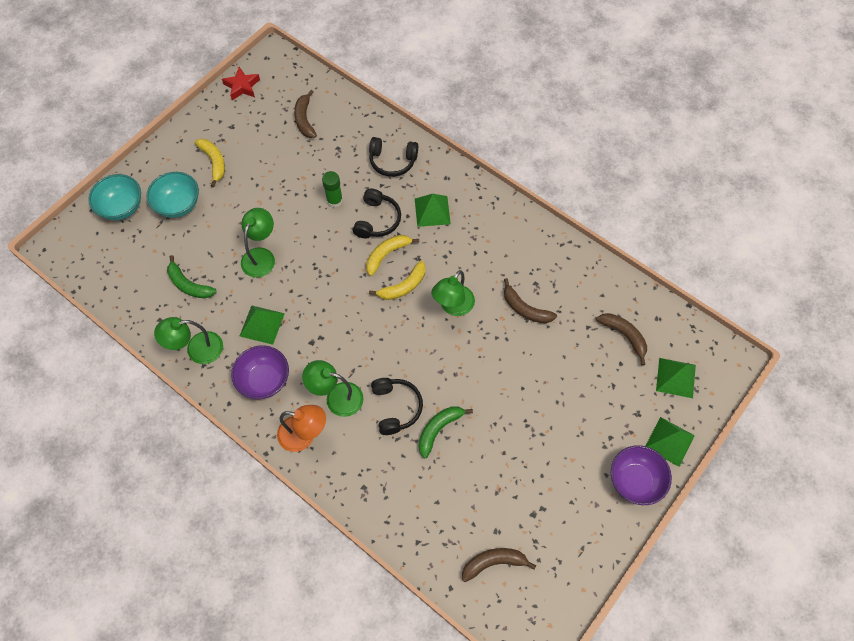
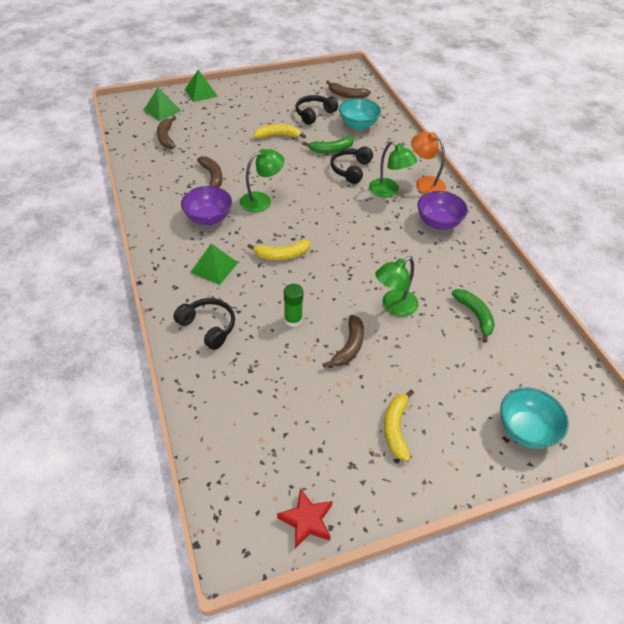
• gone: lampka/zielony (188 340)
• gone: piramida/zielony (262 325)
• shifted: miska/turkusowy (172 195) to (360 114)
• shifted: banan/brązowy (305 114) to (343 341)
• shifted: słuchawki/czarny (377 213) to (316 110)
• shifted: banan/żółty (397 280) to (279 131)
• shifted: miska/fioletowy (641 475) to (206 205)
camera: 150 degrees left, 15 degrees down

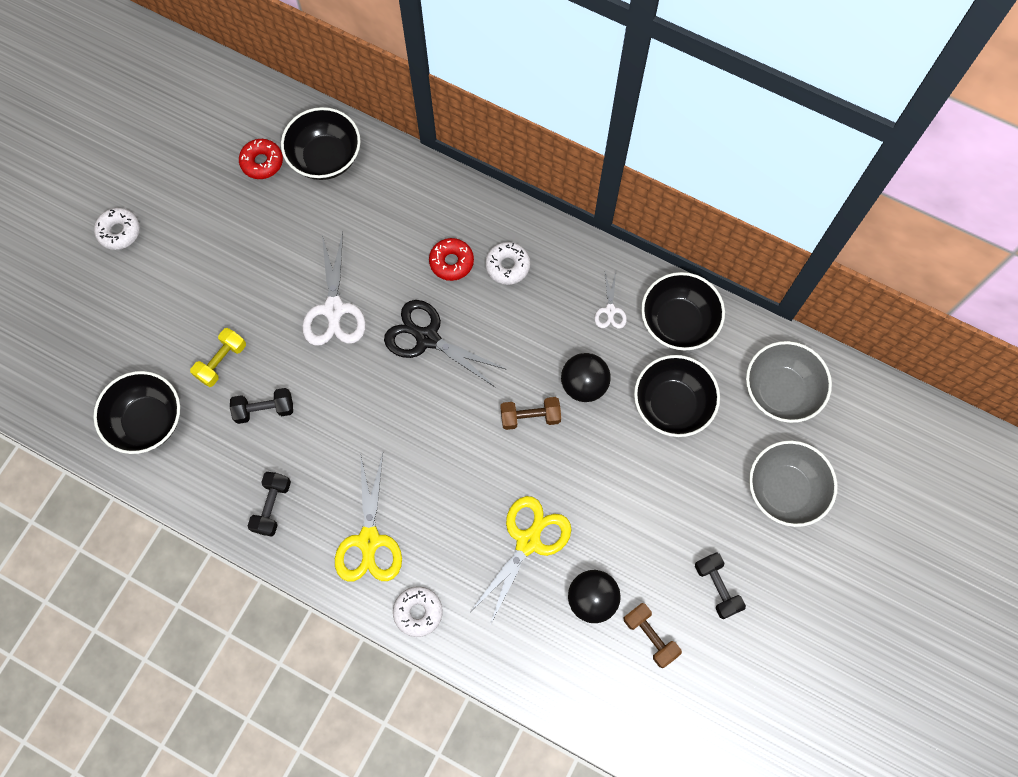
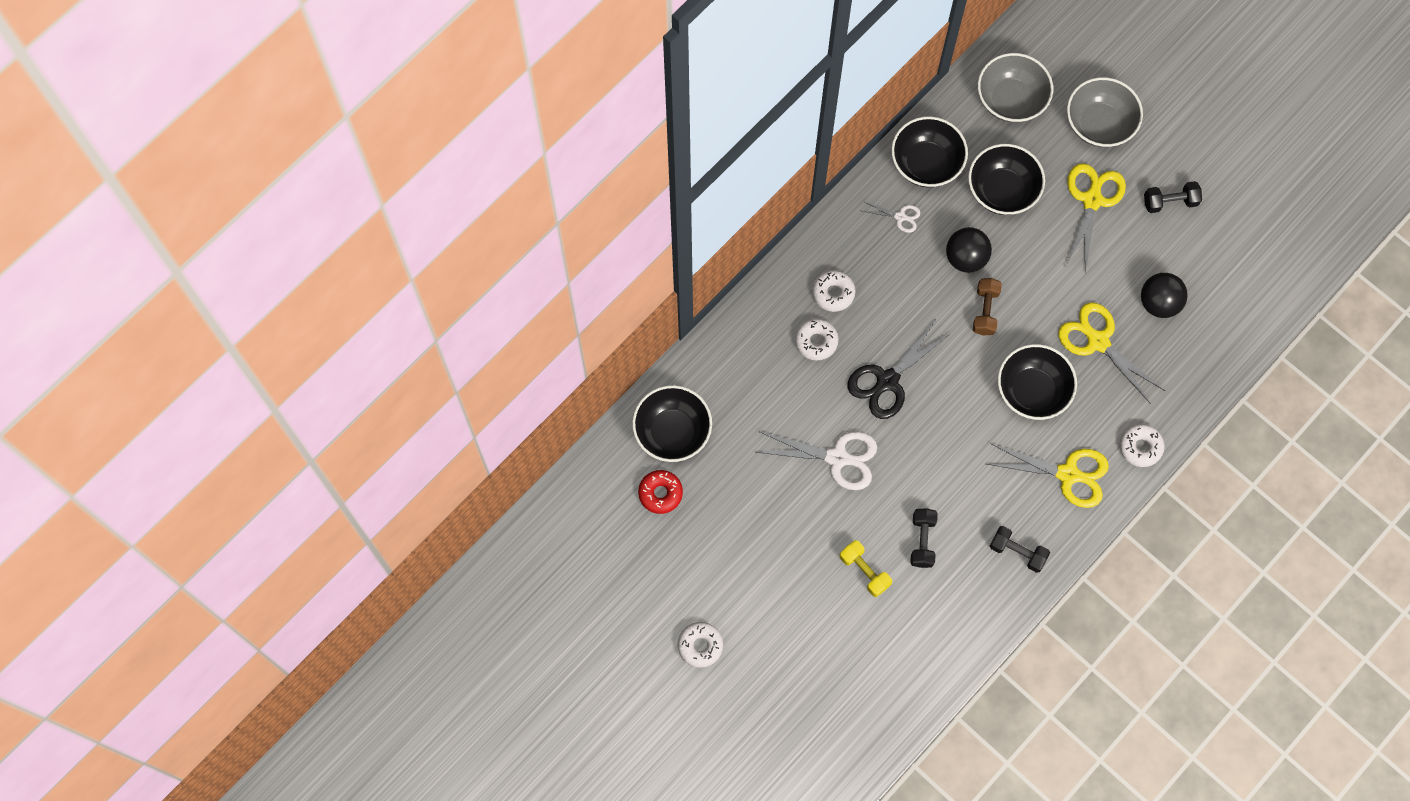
• gone: hantel/brązowy (653 635)
• new: nożyczki/żółty (1096 218)
• shifted: miska/czarny (136 412) to (1037 382)
• repainted: donut/czerwony (451 259) to donut/biały (816 339)
camera: 75 degrees left, 0 degrees up

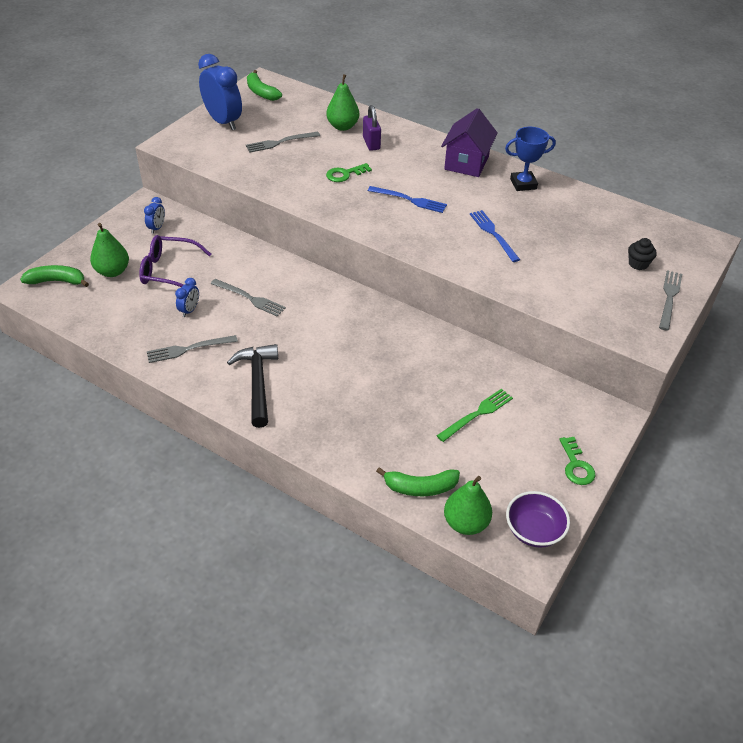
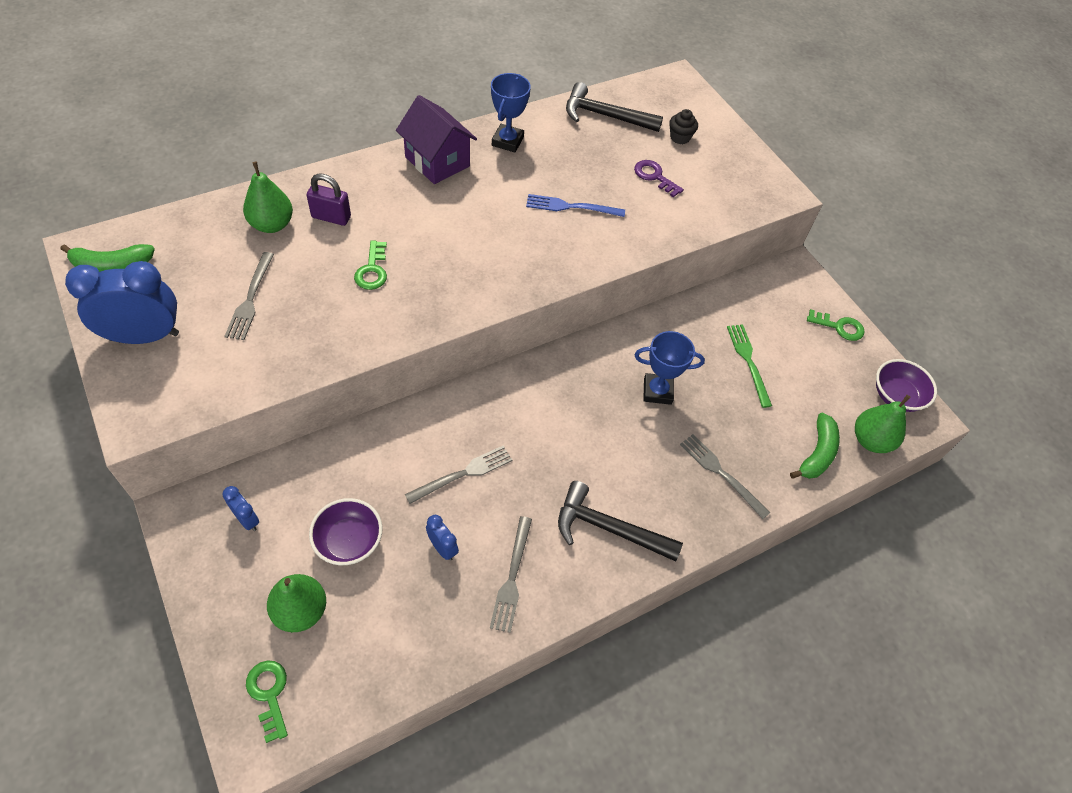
• gone: widelec/niebieski (407 199)
• new: młotek/czarny (614 107)
• new: klucz/fioletowy (659 178)
• new: puchar/niebieski (669 368)
• shifted: widelec/szary (670 300) to (725 476)
• swapped: banan/zielony (54 276) to klucz/zielony (267 701)
• swapped: okulary/fioletowy (175 261) to miska/fioletowy (345 531)
camera: 65 degrees left, 10 degrees up

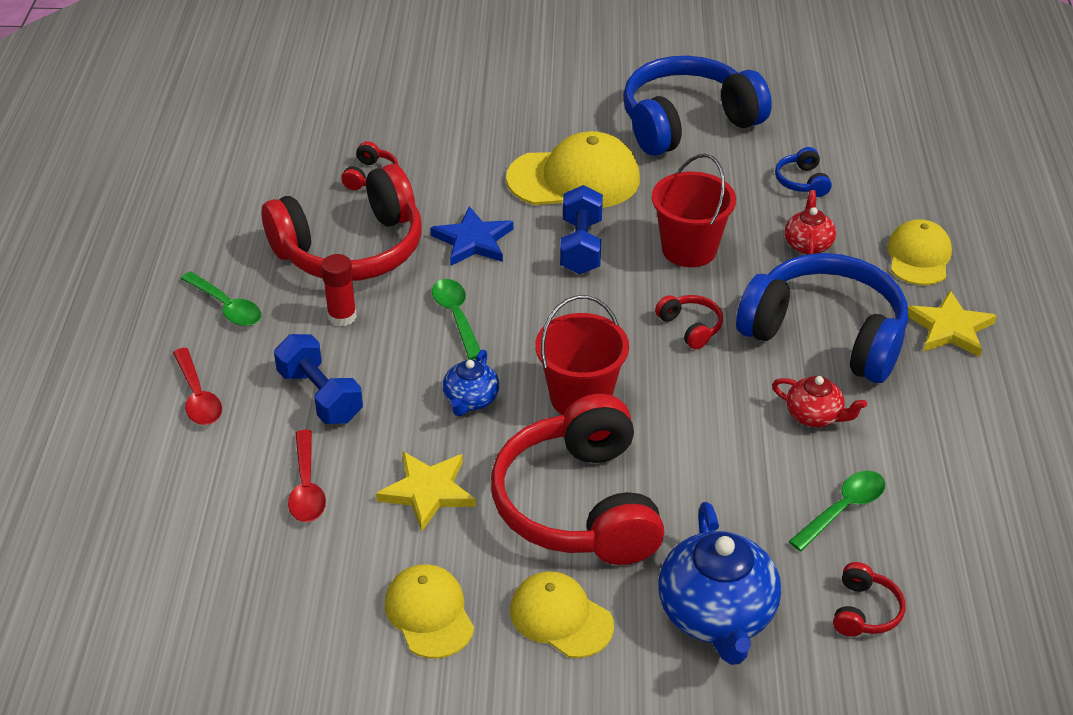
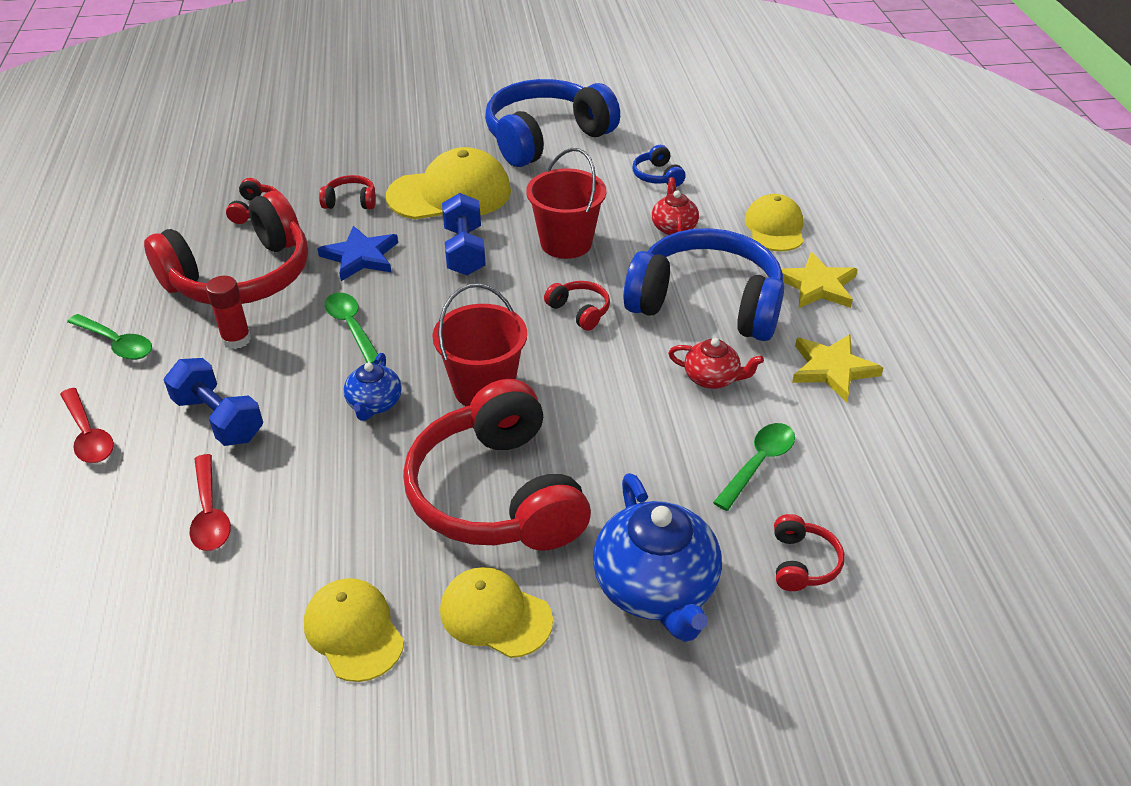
• new: słuchawki/czerwony (347 192)
• shifted: gwiazda/żółty (426 491) to (837 368)
camera: 10 degrees left, 0 degrees up

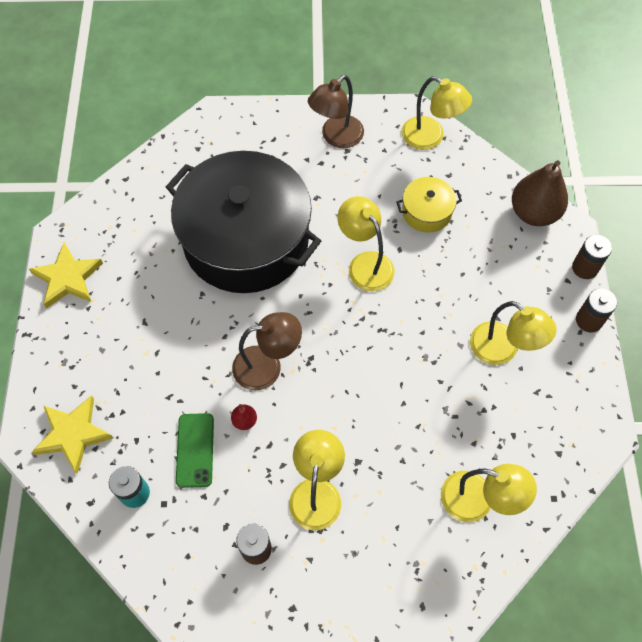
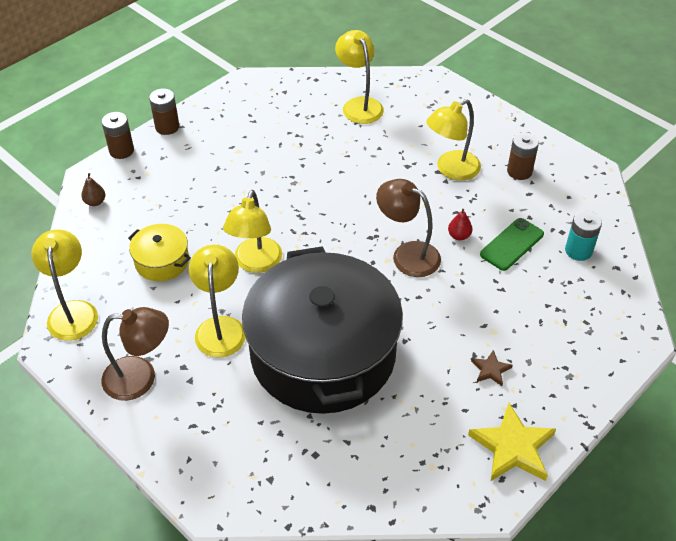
• gone: gwiazda/żółty (72 434)
• new: gwiazda/brązowy (492 368)
• shifted: lampka/żółty (513 333) to (217 301)
• scaled: gruszka/brązowy (540 193) = (93 189) x0.42
camera: 135 degrees left, 15 degrees down

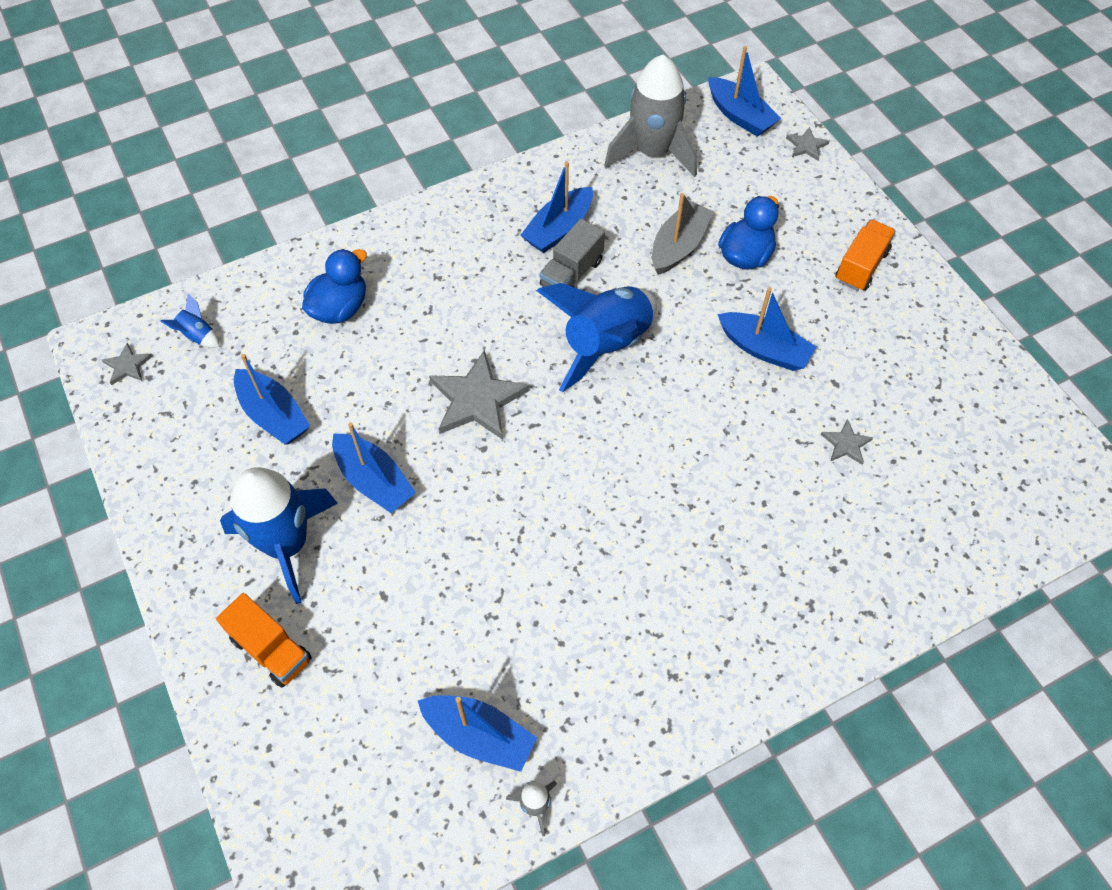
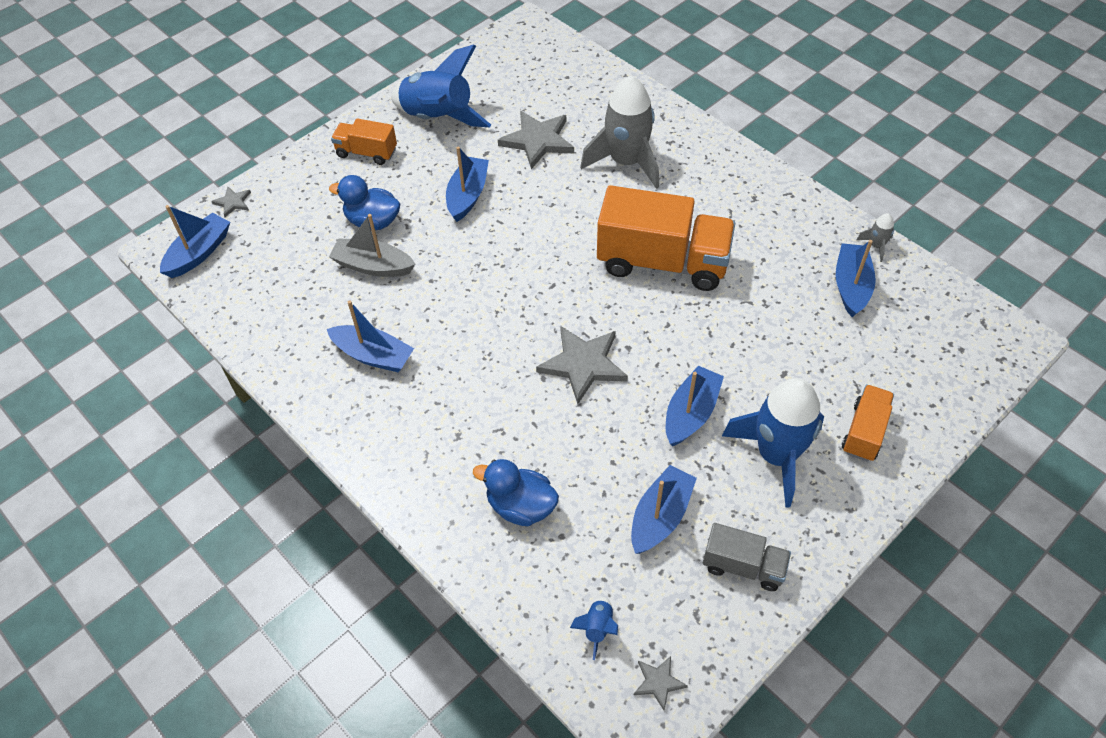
• new: ciężarówka/pomarańczowy (666 238)
• shifted: rakieta/niebieski (597 337) to (441 86)
• shifted: ciężarówka/szary (572 253) to (747 557)
• shifted: rakieta/szary (650 116) to (619 132)
• scaled: gwiazda/szary (847 442) = (536 140) x2.04
camera: 105 degrees left, 5 degrees down

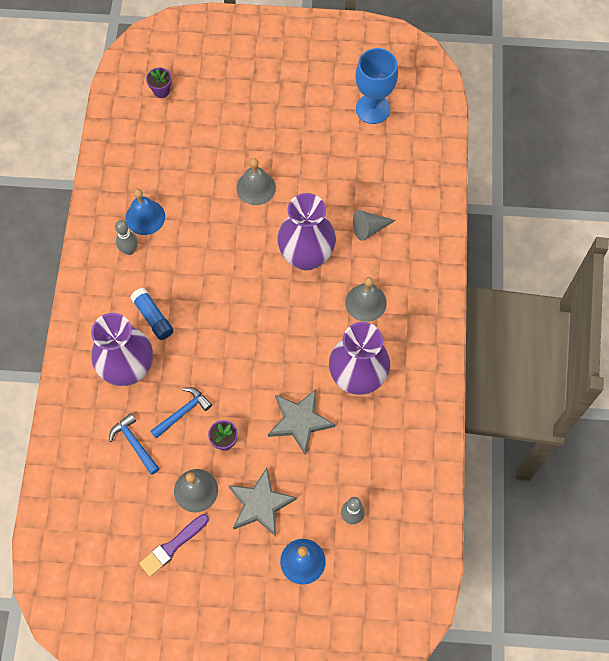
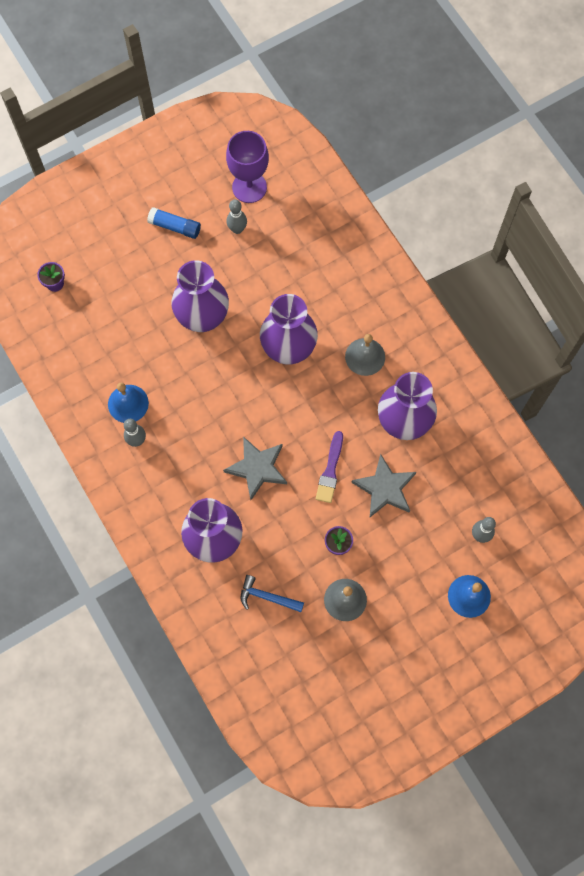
• gone: młotek/niebieski (181 413)
• gone: stożek/szary (374 225)
• new: kręgiel/szary (236 216)
• shifted: klej w sztyfcie/niebieski (152 314) to (174 223)
• shifted: pędzel/fioletowy (174 545) to (329 467)
• shifted: gwiazda/szary (262 502) to (255 468)
• swapped: dzwonek/szary (256 181) to wazon/fioletowy (200 296)
• repainted: kielich/niebieski (376 86) to kielich/fioletowy (247 167)
camera: 35 degrees left, 5 degrees up

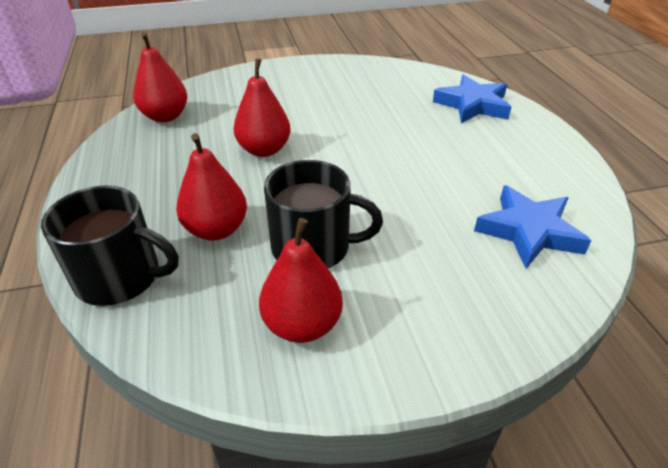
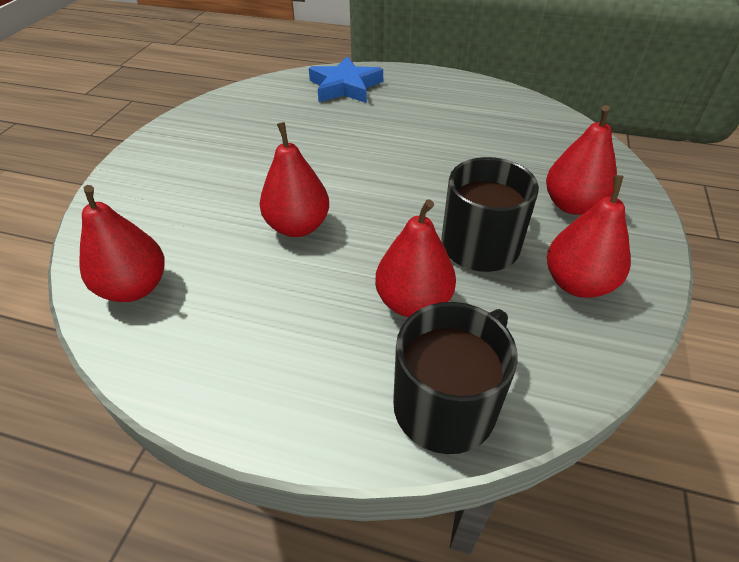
• gone: gwiazda/niebieski (532 227)
• new: gruszka/czerwony (581 160)
camera: 60 degrees left, 5 degrees up

